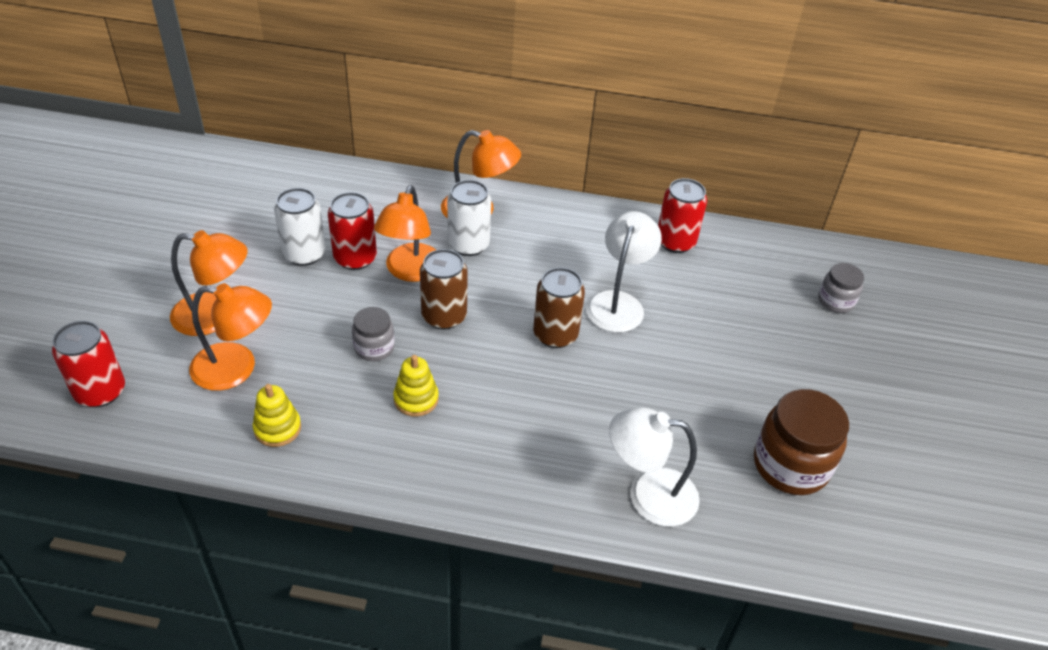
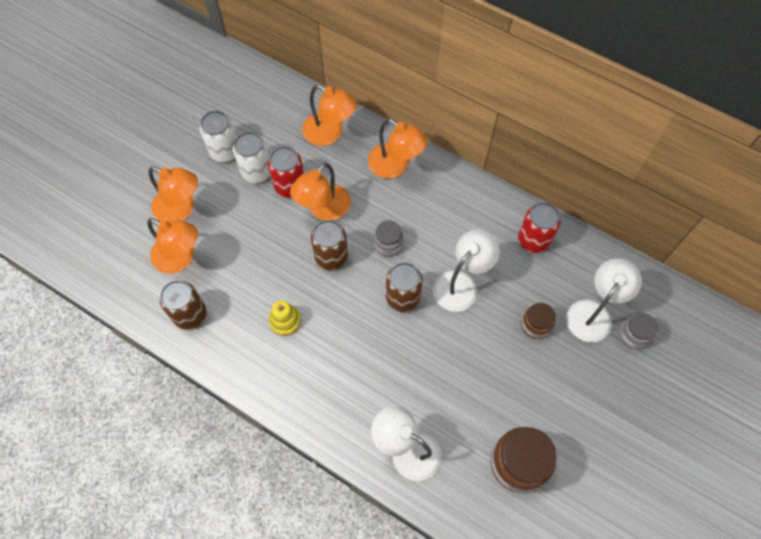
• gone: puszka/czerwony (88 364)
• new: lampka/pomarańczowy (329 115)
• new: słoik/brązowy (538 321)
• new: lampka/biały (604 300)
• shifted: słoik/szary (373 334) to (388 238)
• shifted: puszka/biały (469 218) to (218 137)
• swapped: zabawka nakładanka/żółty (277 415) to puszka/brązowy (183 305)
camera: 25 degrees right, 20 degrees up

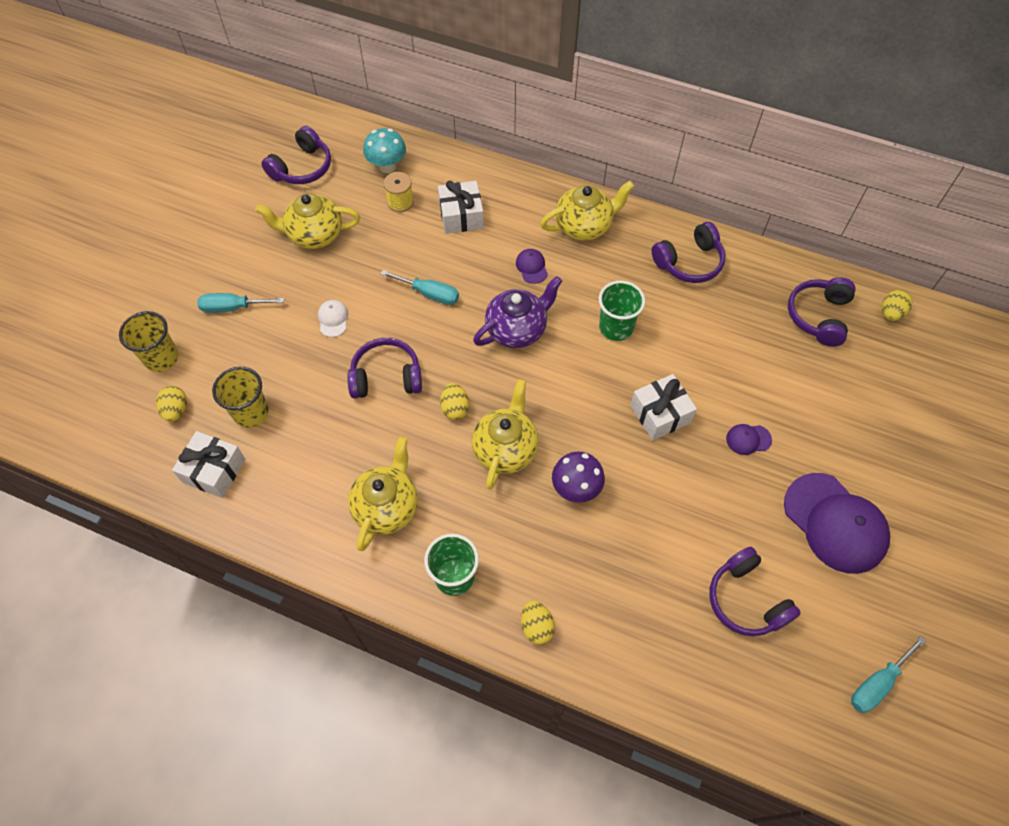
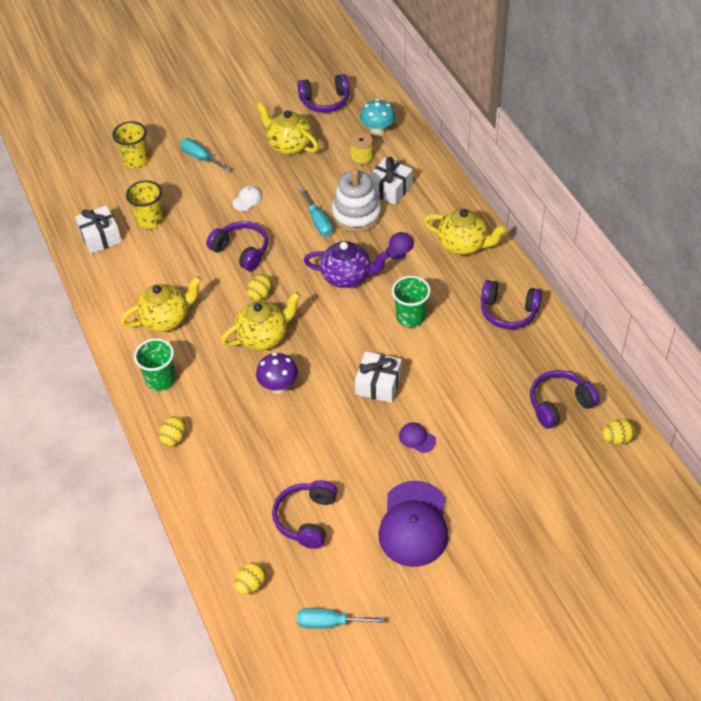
• new: zabawka nakładanka/biały (356 200)
• shifted: jajko/żółty (171 404) to (250 578)
camera: 45 degrees right, 10 degrees down

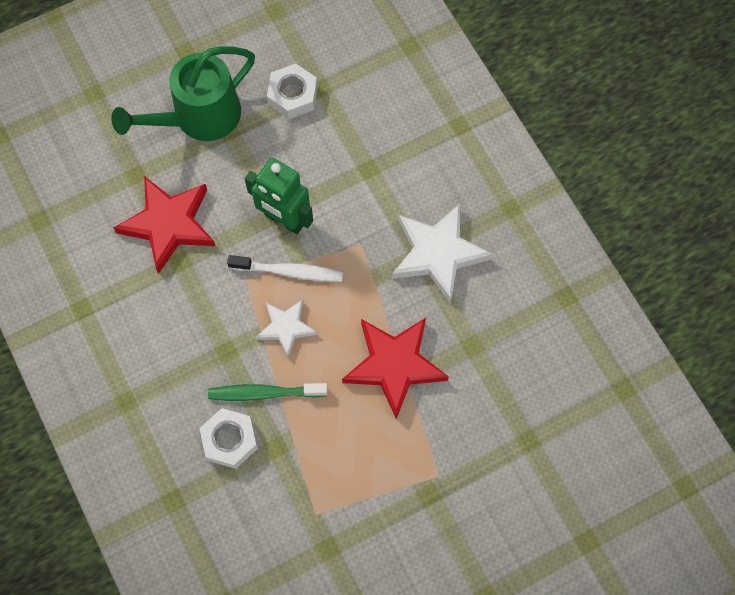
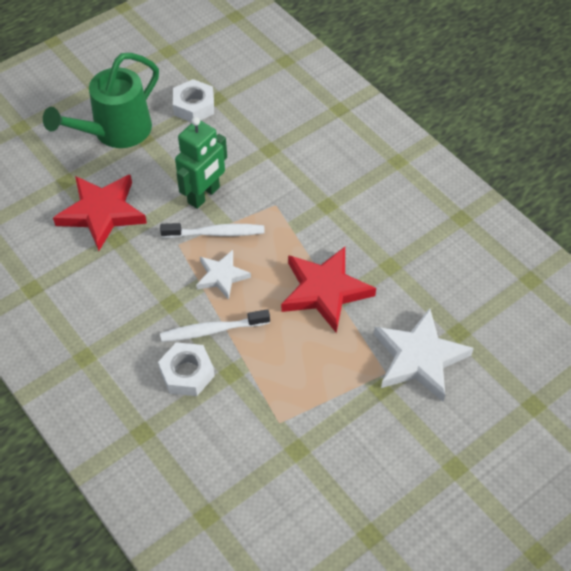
• shifted: gwiazda/biały (442 253) to (424 355)
• repainted: szczoteczka do zębów/zielony (268 392) to szczoteczka do zębów/biały (215 325)
• rotated: robot/zielony (279 196) = (201 163) 75 degrees counterclockwise
camera: 10 degrees left, 15 degrees down

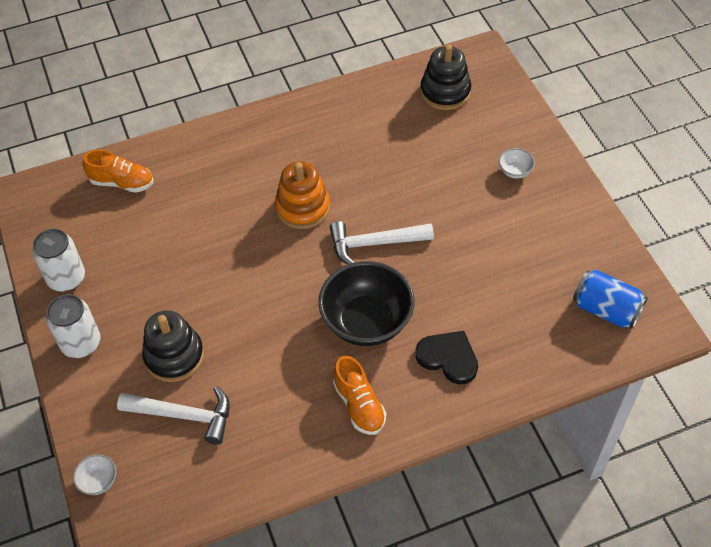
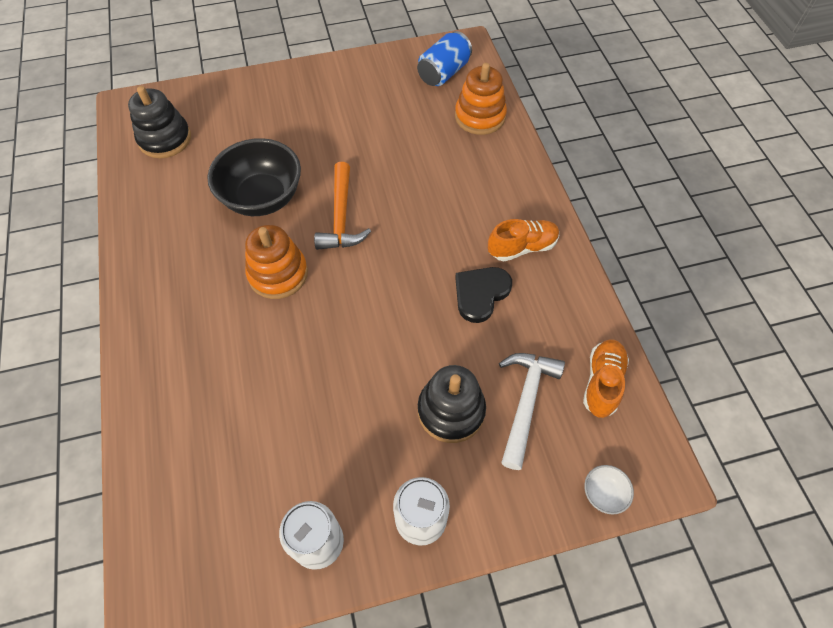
• gone: miska/biały (517 163)
• new: zabawka nakładanka/pomarańczowy (481 99)
• shifted: but/pomarańczowy (117 171) to (606 378)
• shifted: miska/czarny (366 303) to (254 177)
• shifted: serce/czarny (446 357) to (483 295)
• repainted: młotek/biały (381 242) to młotek/pomarańczowy (342 206)
camera: 85 degrees left, 5 degrees up

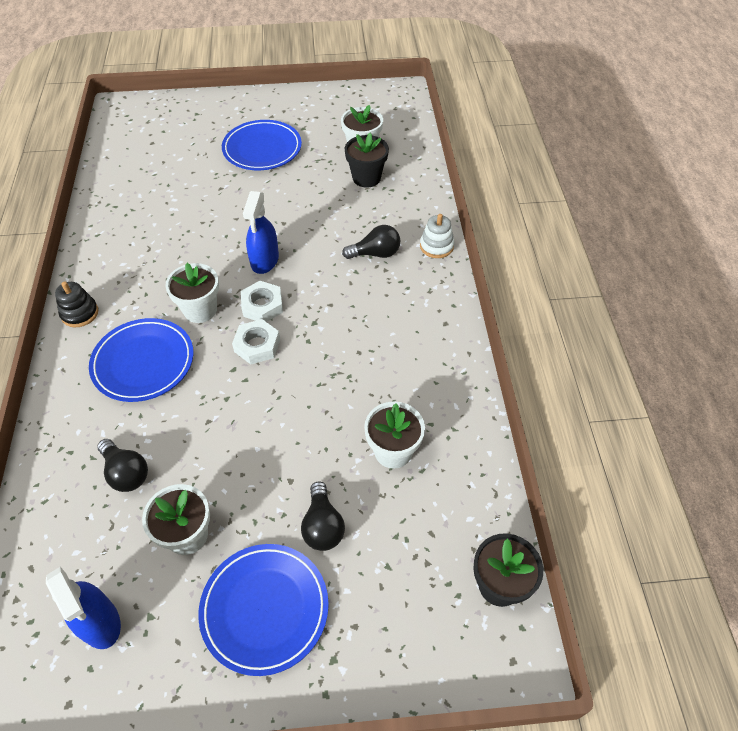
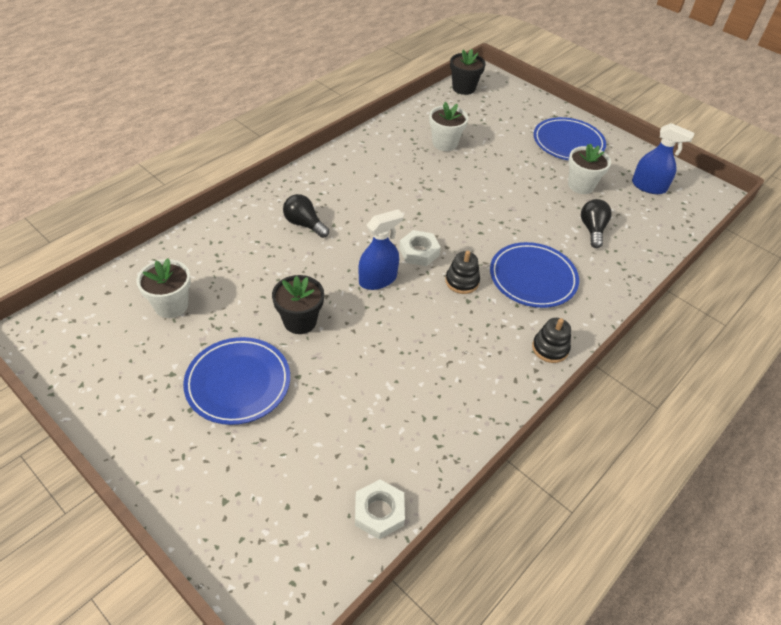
• gone: żarówka/czarny (323 516)
• gone: zabawka nakładanka/biały (437 236)
• shifted: nakrętka/biały (256 341) to (380 509)
• shifted: doniczka/czarny (367 160) to (298 304)
• swapped: doniczka/biały (192 293) to zabawka nakładanka/czarny (462 272)
• rotated: spryskiwacz/niebieski (83 608) = (663 158) 105 degrees clockwise
camera: 135 degrees left, 5 degrees down

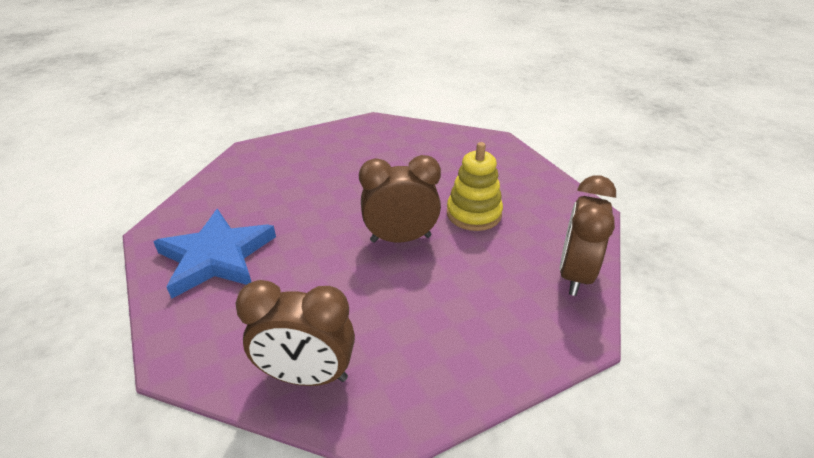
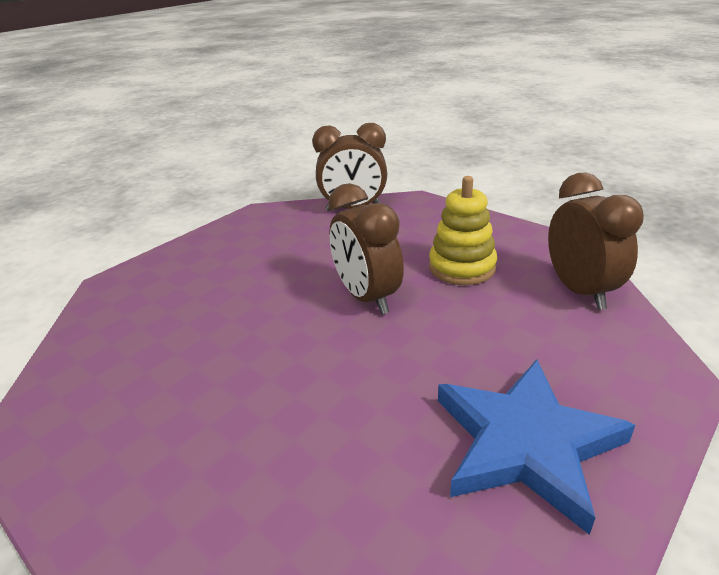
• shifted: zabawka nakładanka/żółty (475 186) to (463 230)
camera: 110 degrees left, 5 degrees down

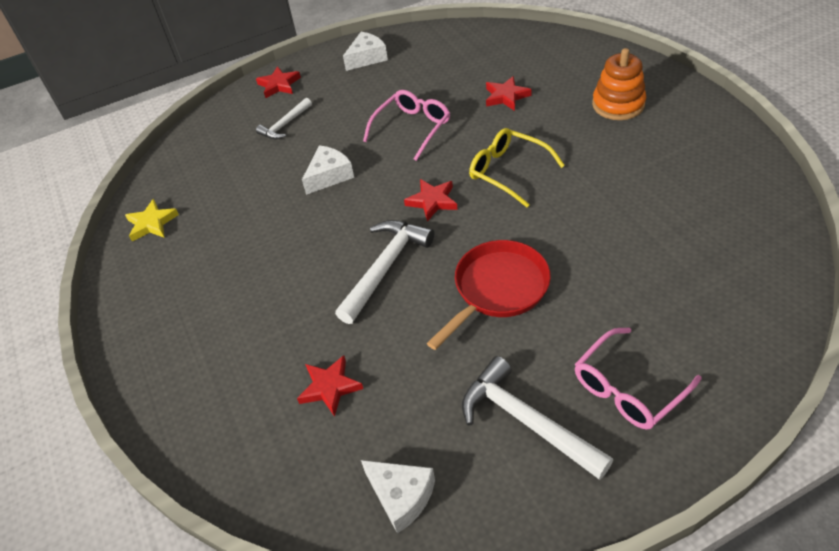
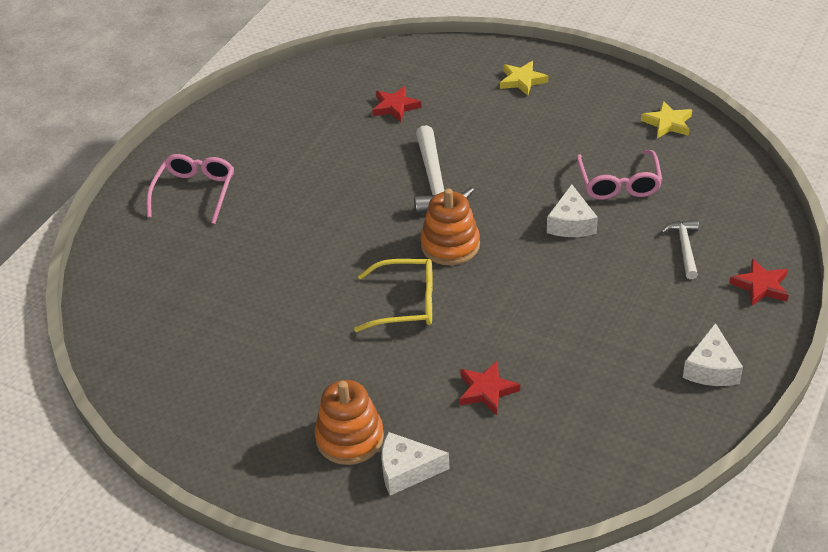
• gone: patelnia/czerwony (489 295)
• gone: młotek/biały (537 418)
• new: gwiazda/żółty (524 78)
• shifted: ser/biały (398 497) to (416 463)
• shifted: okulary/różowy (406 125) to (619 175)
• swapped: gwiazda/czerwony (431 200) to zabawka nakładanka/pomarańczowy (450 227)
camera: 140 degrees right, 5 degrees down

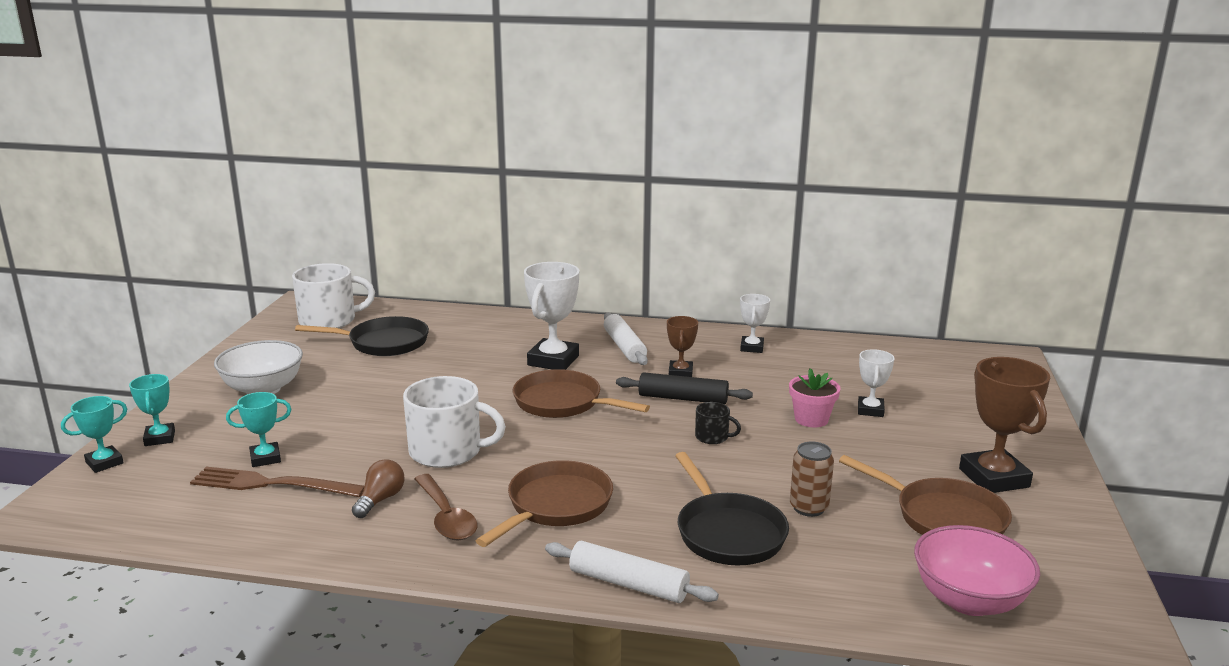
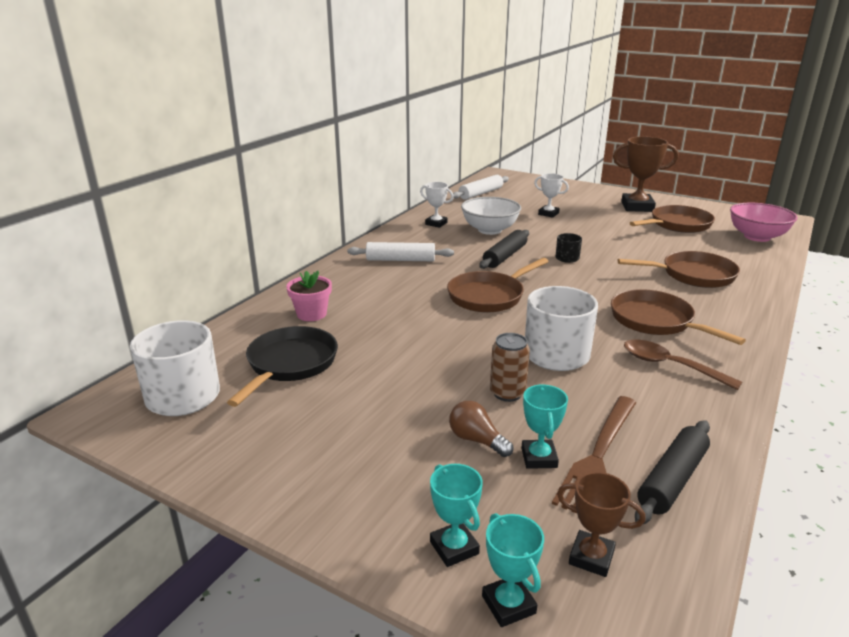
• gone: puchar/biały (551 316)
• new: wałek do ciasta/czarny (672 472)
• shifted: miska/biały (258 367) to (491 216)
• shifted: żarówka/brązowy (378 488) to (481 429)
• shifted: wałek do ciasta/biały (632 572) to (481 187)
• shifted: puchar/brązowy (682 346) to (601 524)
• shifted: doniczka/różowy (815 397) to (309 296)
• shifted: puszka/brązowy (812 479) to (510 367)
• repainted: patelnia/czarny (732 508) to patelnia/brązowy (679 269)
• rotated: puchar/turkusowy (152 410) = (456 515) 60 degrees clockwise
• rotated: łyżka/brązowy (445 507) = (683 364) 135 degrees counterclockwise
camera: 70 degrees left, 5 degrees up

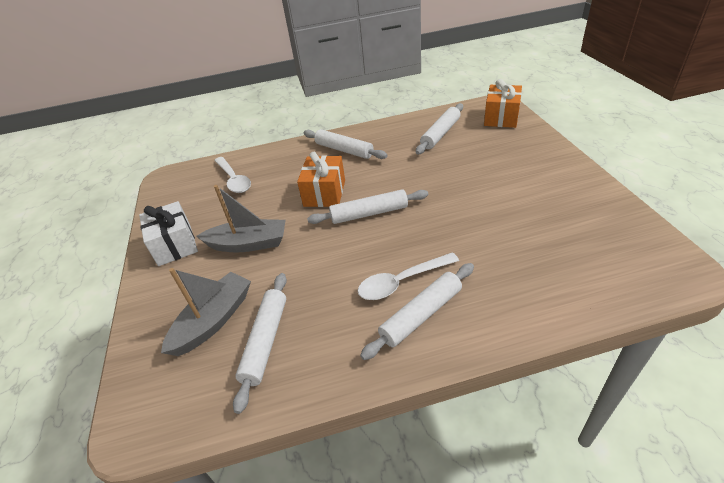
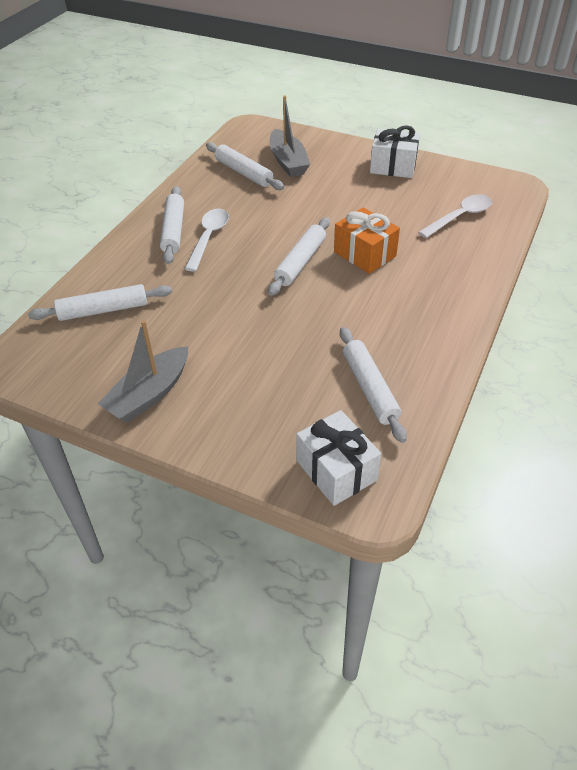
• shifted: łódka/szary (241 218) to (143 371)
• shifted: wałek do ciasta/biały (346 144) to (100 302)
• repainted: prezent/pomarańczowy (503 103) to prezent/biały (338 458)
• rotated: łyżka/biały (232 175) = (455 216) 135 degrees clockwise
camera: 125 degrees right, 5 degrees up

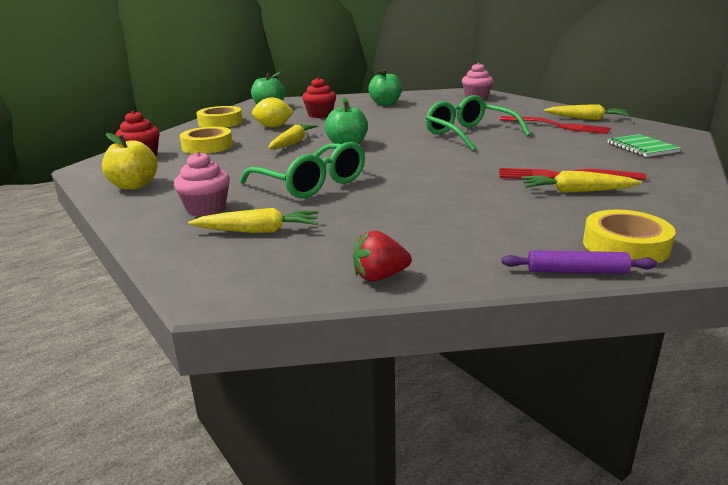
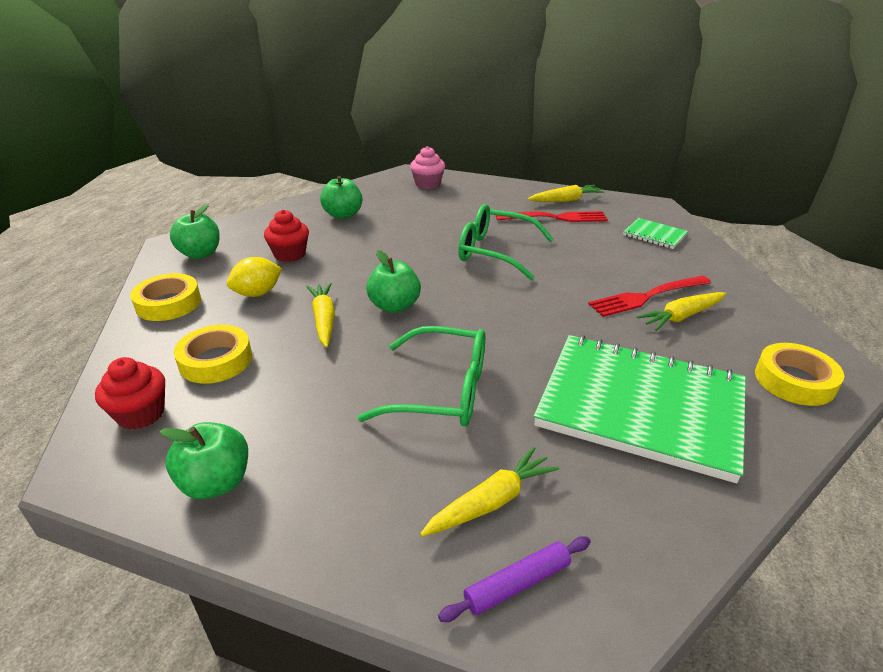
• gone: muffinka/różowy (202 184)
• gone: truskawka/czerwony (382 256)
• new: zeszyt/zielony (640 409)
• shifted: wałek do ciasta/fioletowy (580 262) to (514 579)
• repainted: jabłko/żółty (130 161) to jabłko/zielony (204 460)
camera: 35 degrees left, 10 degrees up

